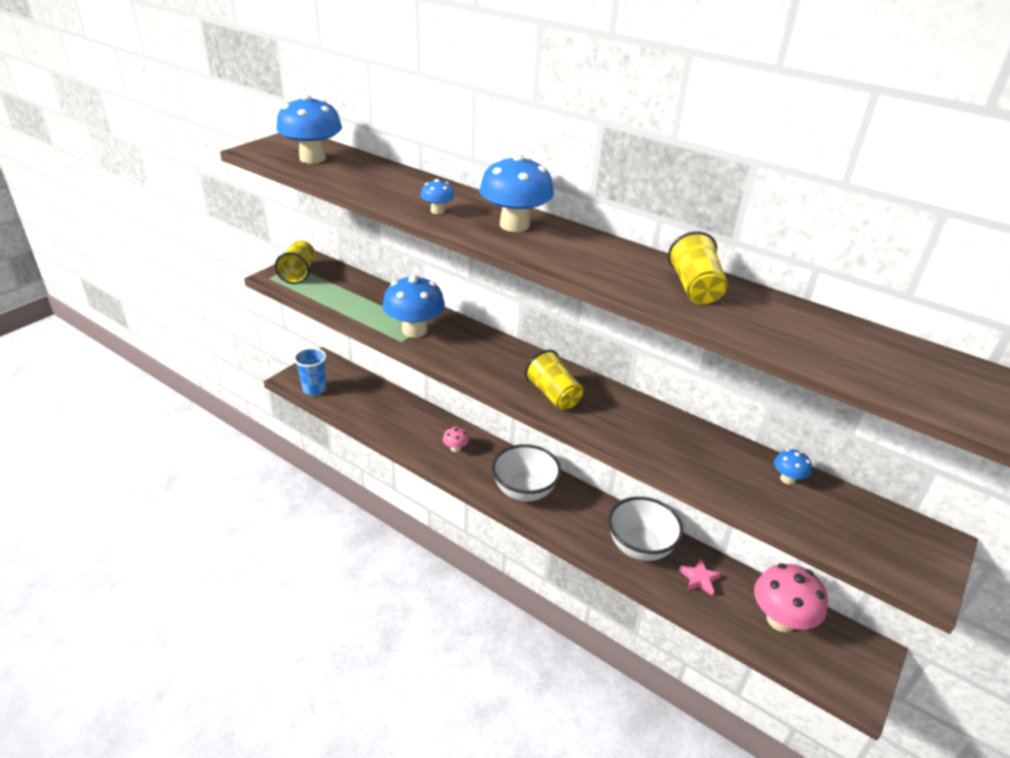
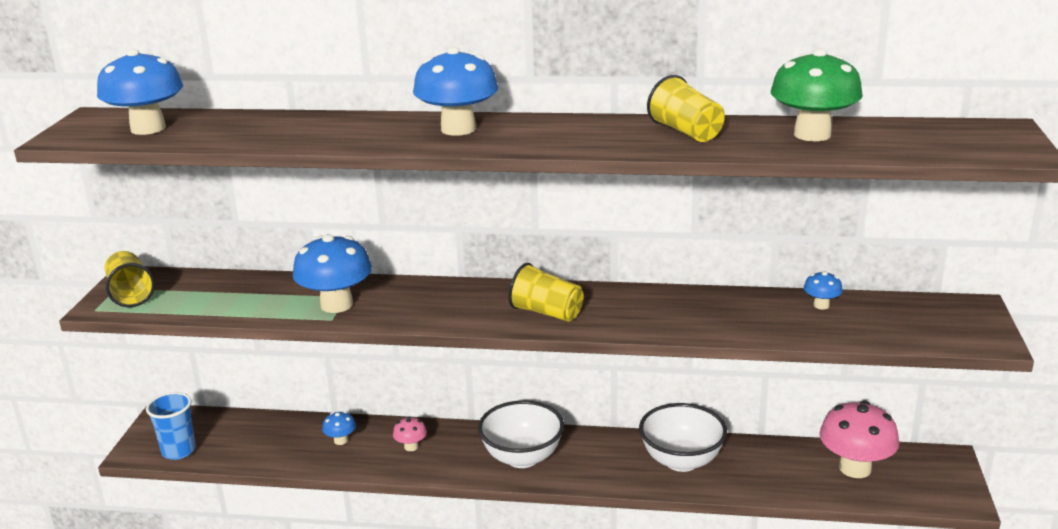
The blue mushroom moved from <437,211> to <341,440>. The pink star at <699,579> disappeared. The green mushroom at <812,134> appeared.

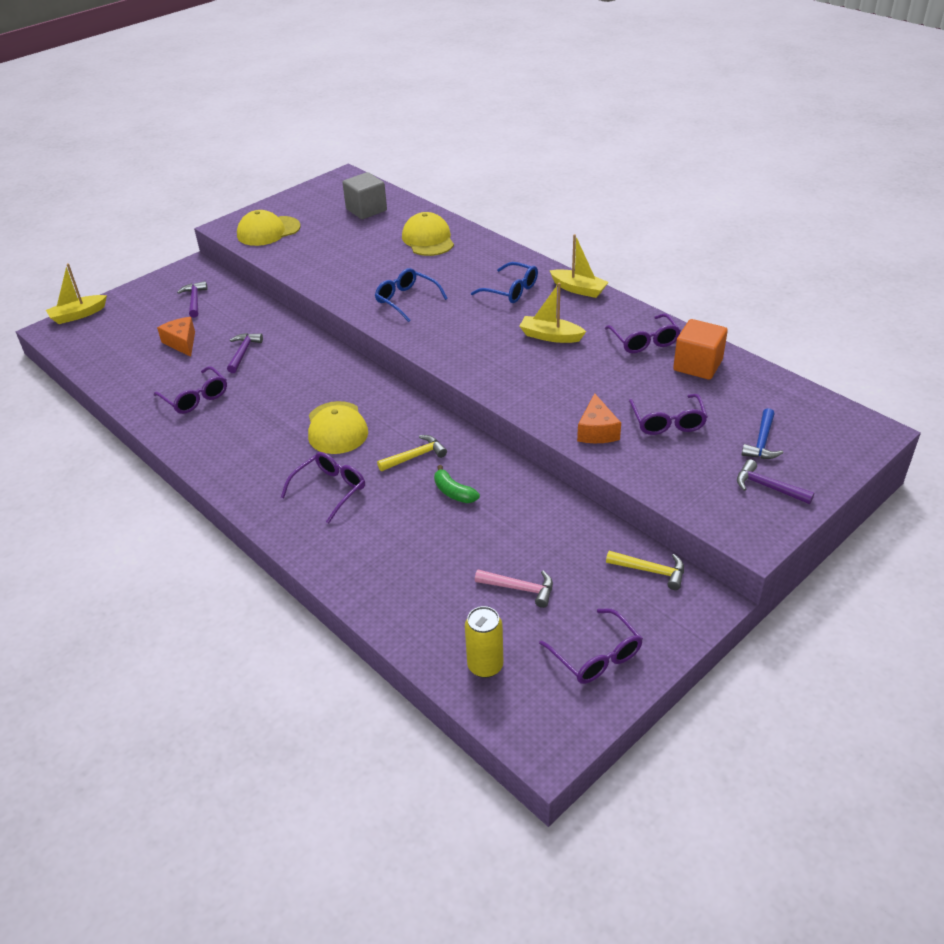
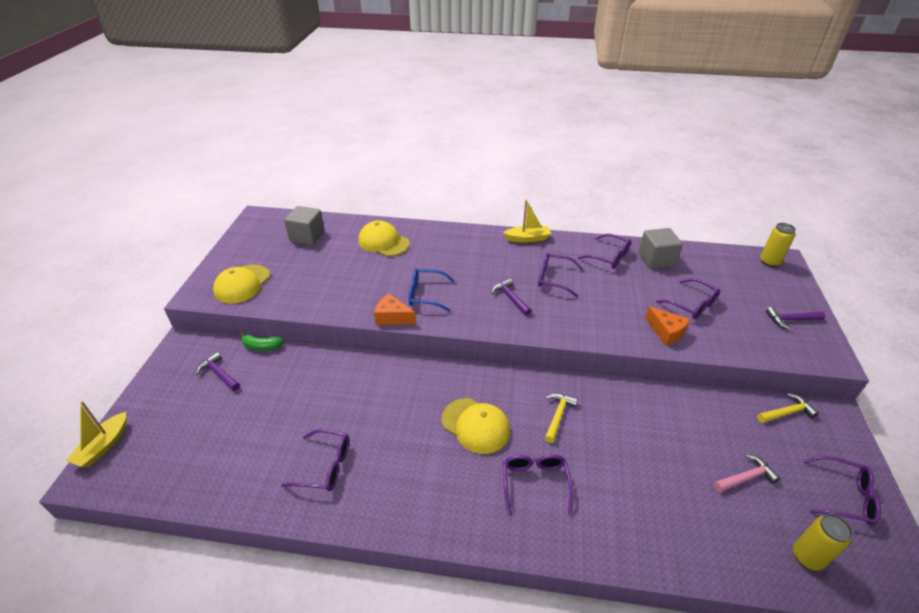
The orange cheese moved from <182,343> to <392,317>. The purple hammer moved from <243,353> to <510,298>. The green banana moved from <454,492> to <261,346>. The blue glasses at <511,290> disappeared. The yellow boat at <550,336> was replaced by the purple glasses at <554,278>. The orange cube at <697,365> became the grey cube at <656,259>. The blue hammer at <762,442> disappeared. The yellow can at <769,262> appeared.

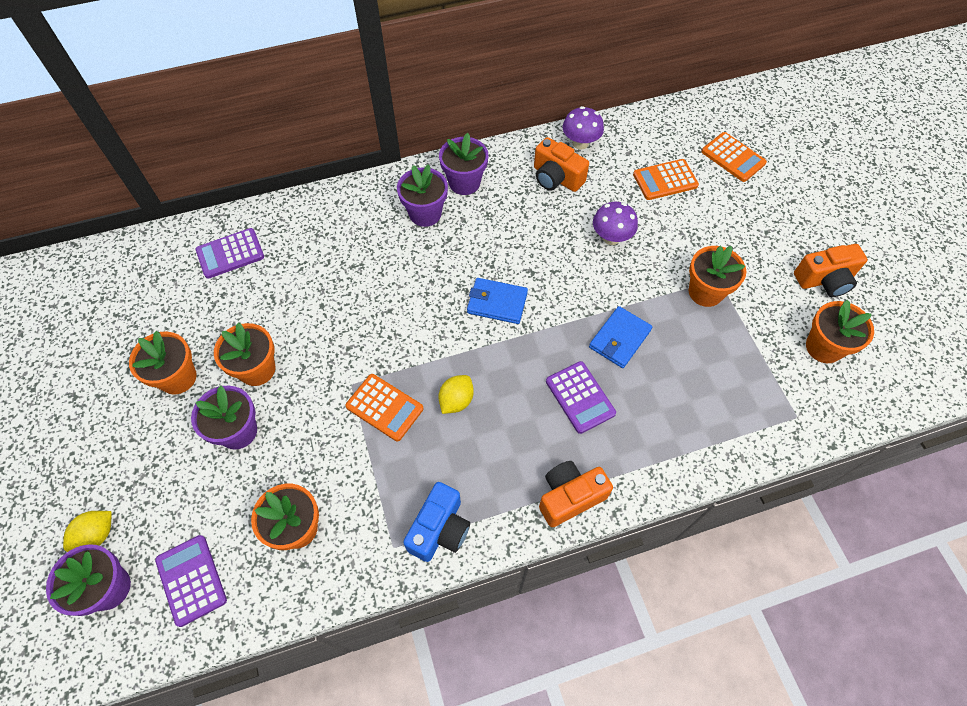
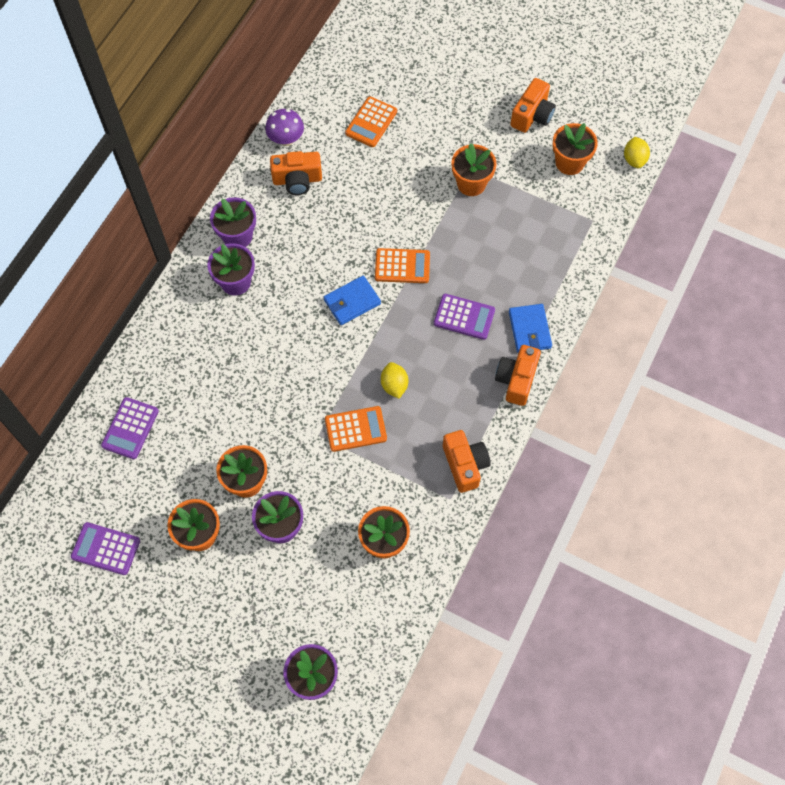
The yellow lemon moved from <97,535> to <634,159>. The purple calculator moved from <191,580> to <106,549>. The blue camera at <439,529> became the orange camera at <465,465>. The blue wallet moved from <619,339> to <529,330>. The purple mushroom at <611,237> disappeared. The orange calculator moved from <733,157> to <402,266>.

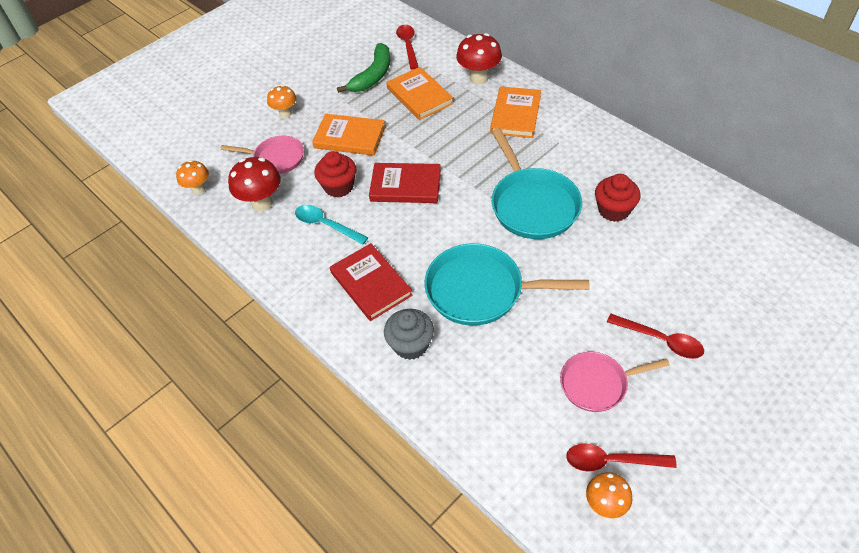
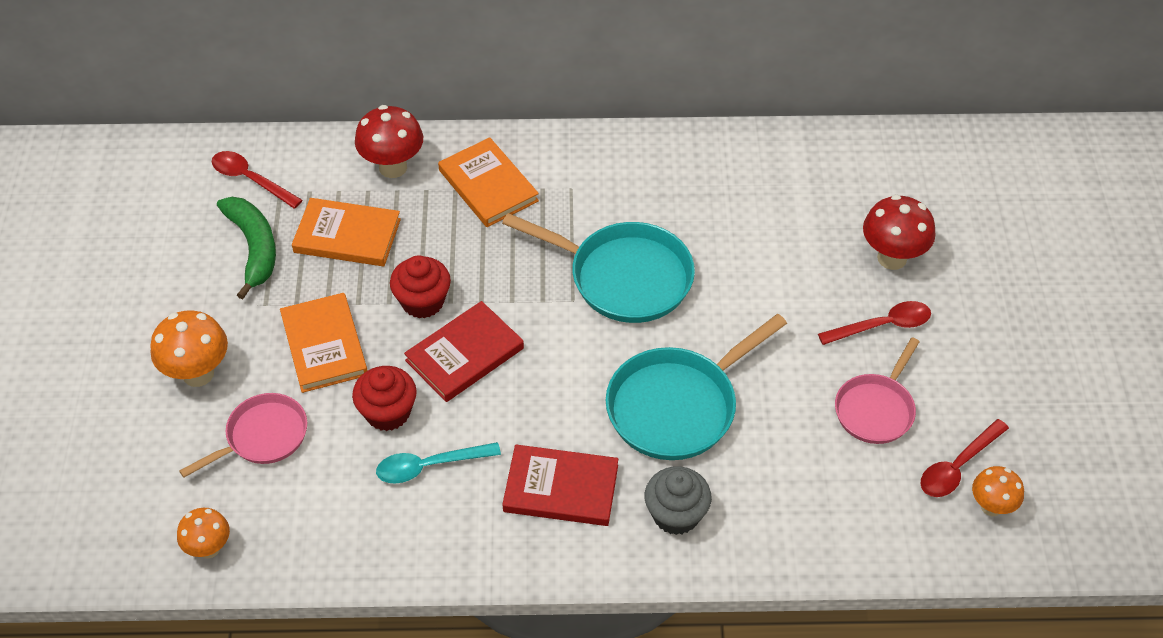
The red mushroom moved from <262,203> to <892,258>. The orange mushroom at <285,113> changed to 1.57 times the size. The orange book at <349,137> turned 75 degrees counterclockwise. The red cupcake moved from <613,210> to <422,301>.

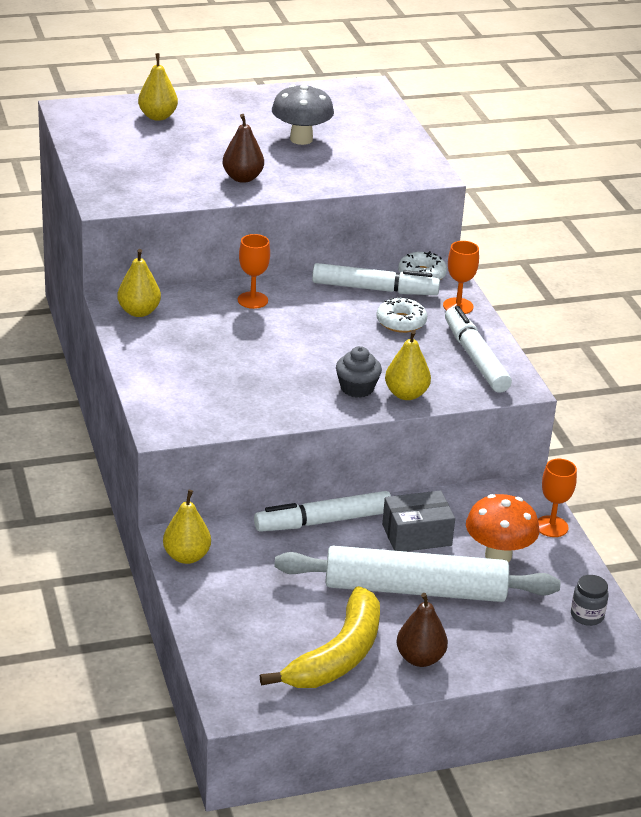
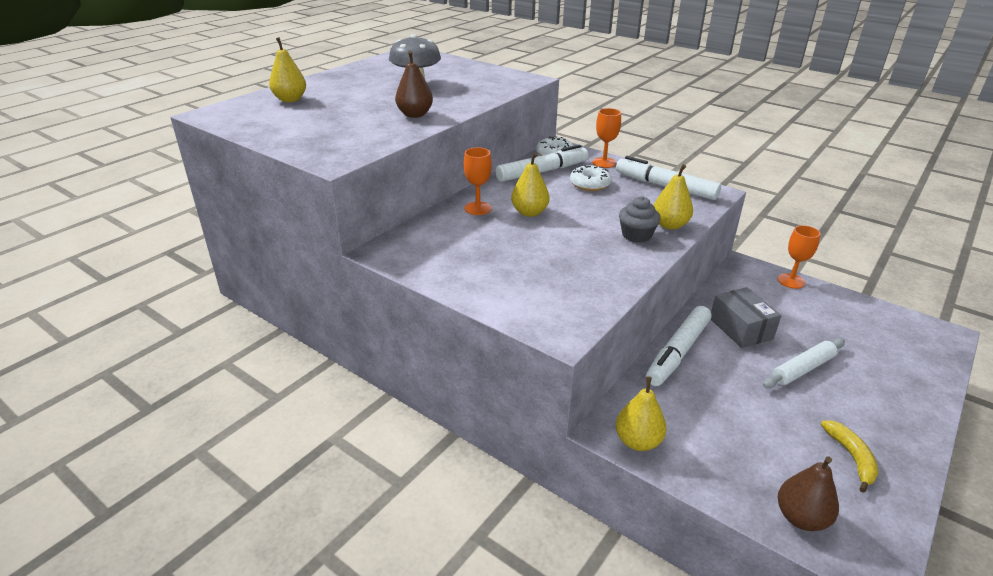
The yellow pear moved from <139,312> to <529,212>. The yellow banana at <338,655> changed to 0.51 times the size. The white rolling pin at <415,589> changed to 0.50 times the size. The grey box at <416,535> turned 60 degrees counterclockwise. The brown pear moved from <420,658> to <800,517>. The orange mushroom at <498,555> disappeared. The grey jar at <587,615> disappeared.

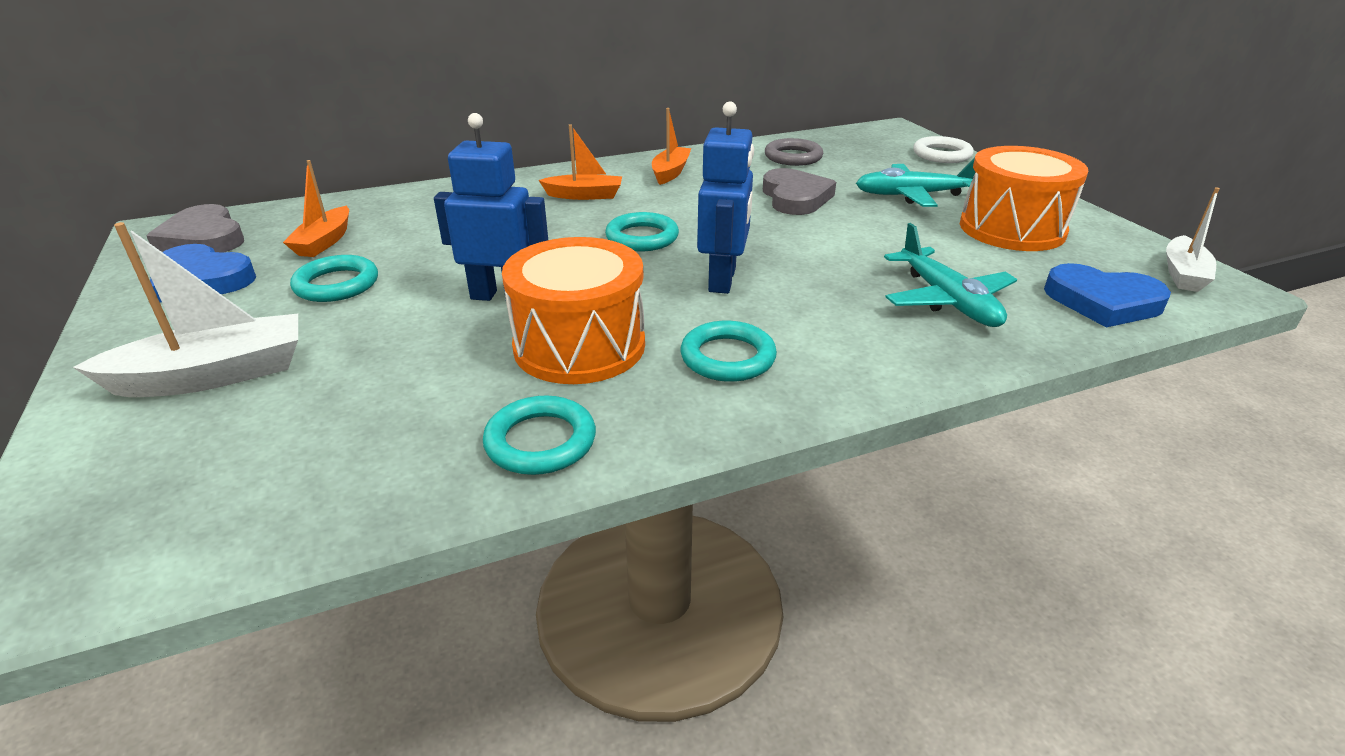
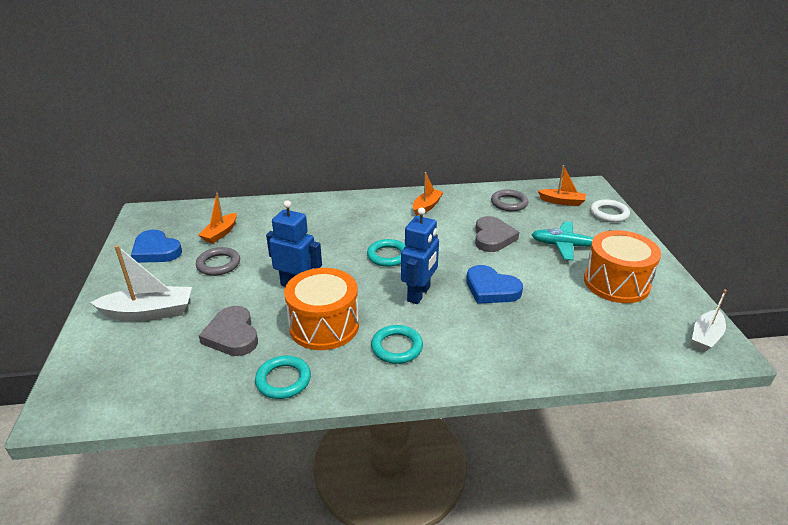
The grey heart moved from <203,238> to <232,335>. The turquoise ring at <336,284> became the grey ring at <218,264>. The orange boat moved from <584,195> to <562,202>. The turquoise plane at <947,300> disappeared. The blue heart moved from <1102,302> to <491,289>.

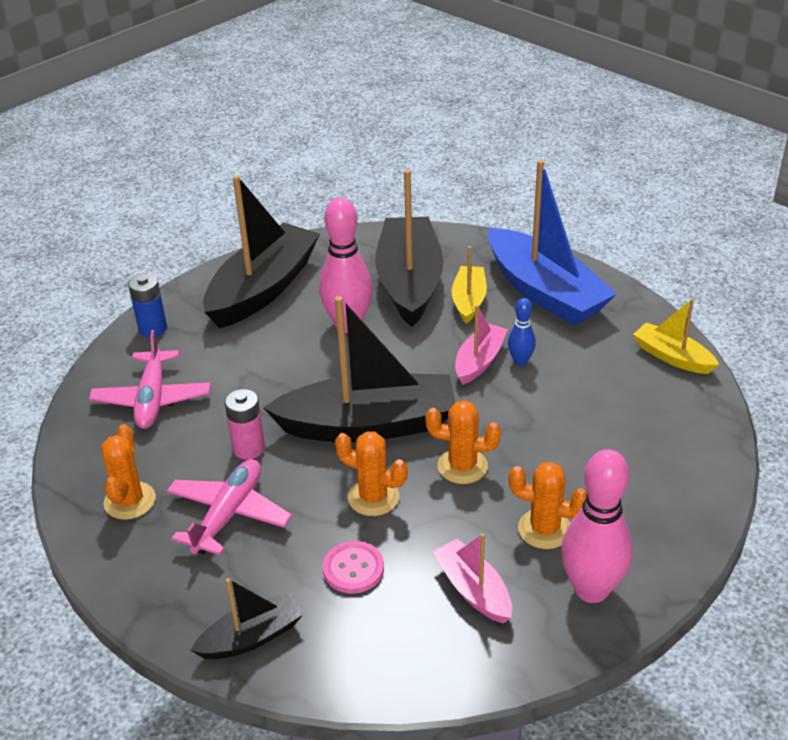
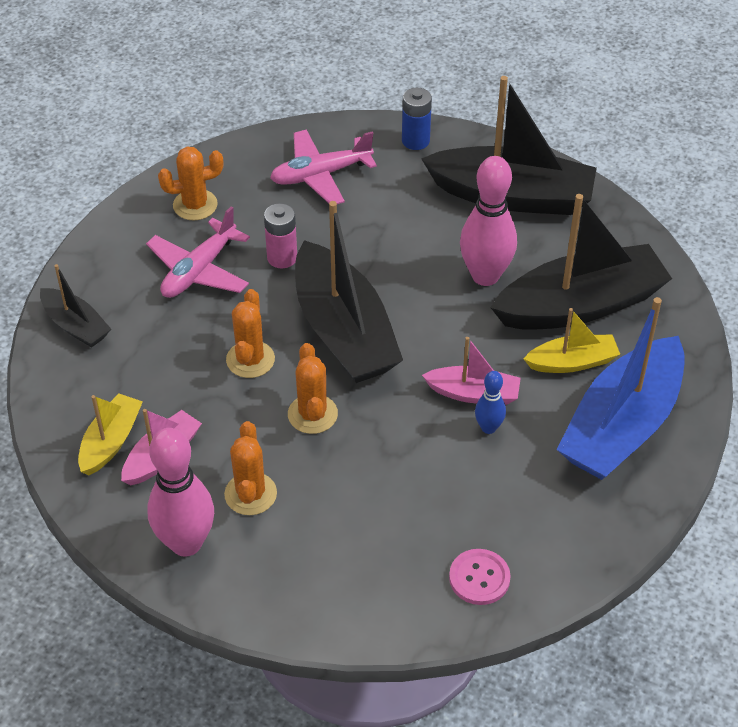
The pink plane at <228,514> turned 120 degrees clockwise. The pink button moved from <353,569> to <479,578>. The yellow boat moved from <672,357> to <111,441>.

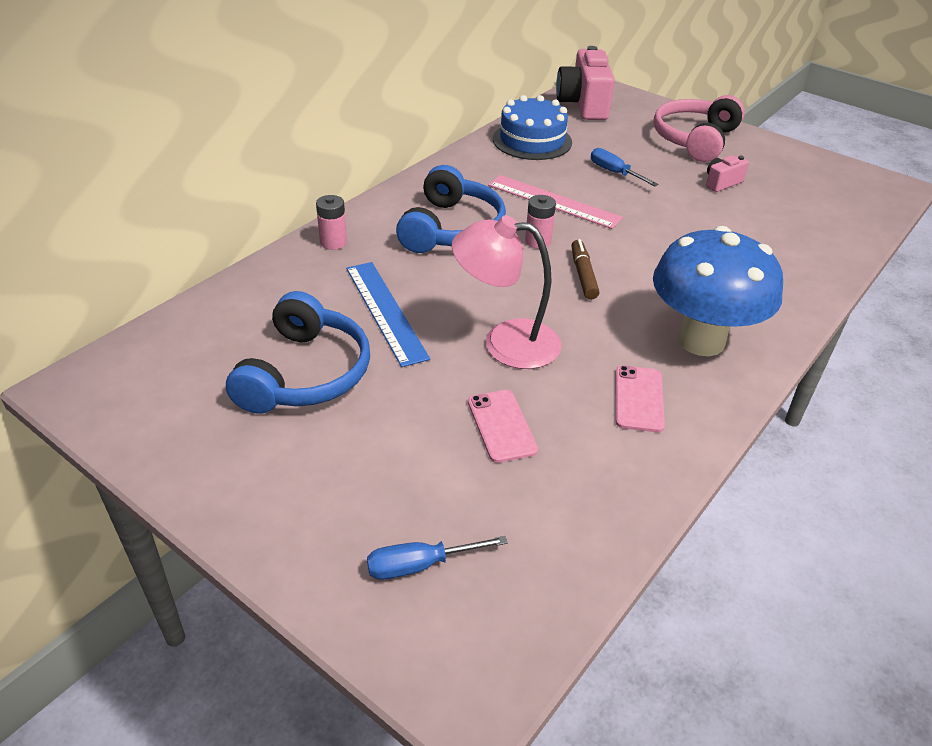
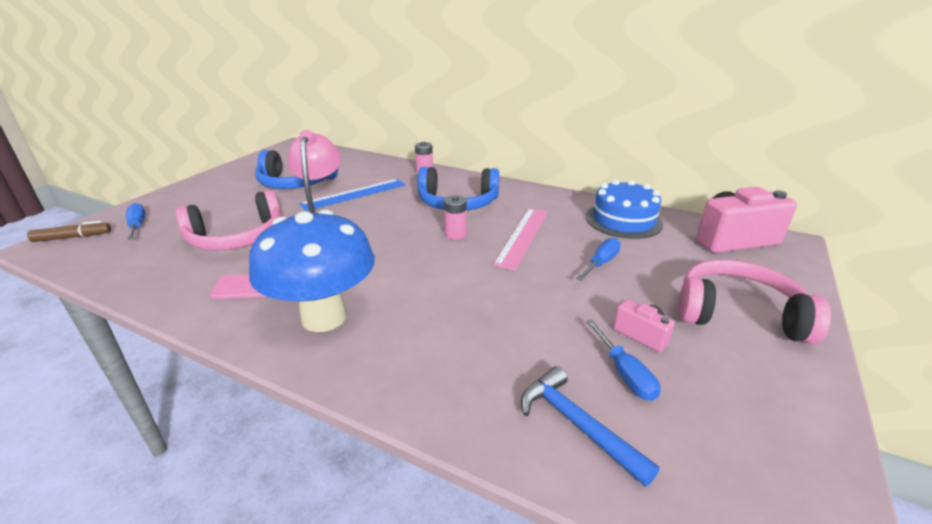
The pink phone at <501,426> was replaced by the pink headphones at <237,237>. The brown marker moved from <583,275> to <73,237>. The blue hammer at <577,424> appeared. The blue screwdriver at <625,374> appeared.

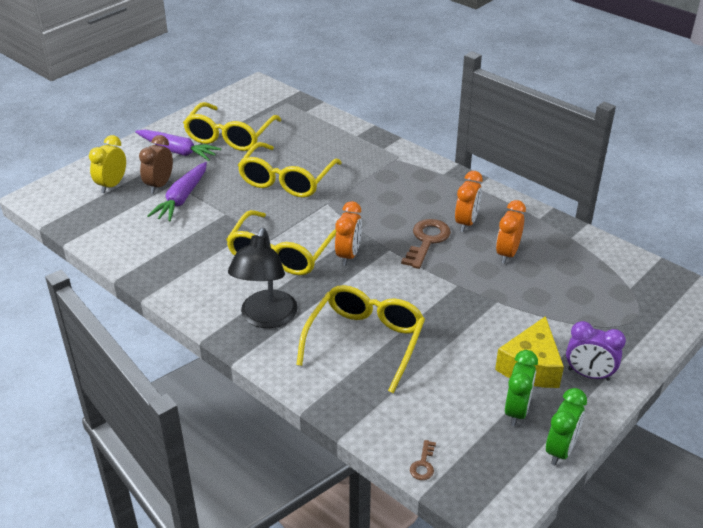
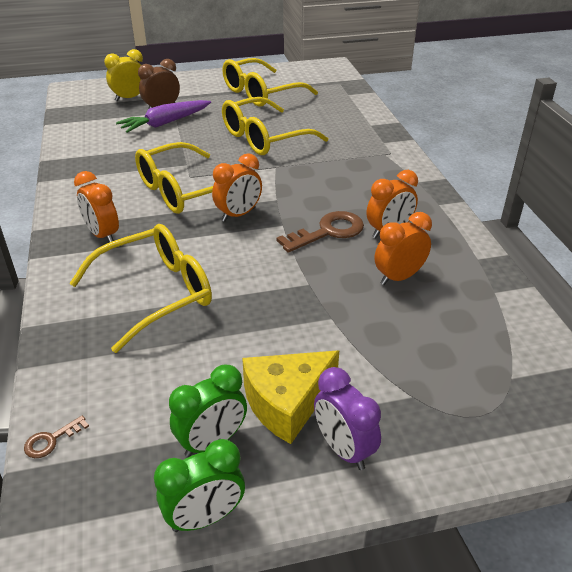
The purple carrot at <177,151> disappeared. The black lamp at <266,318> was replaced by the orange clock at <103,235>.

